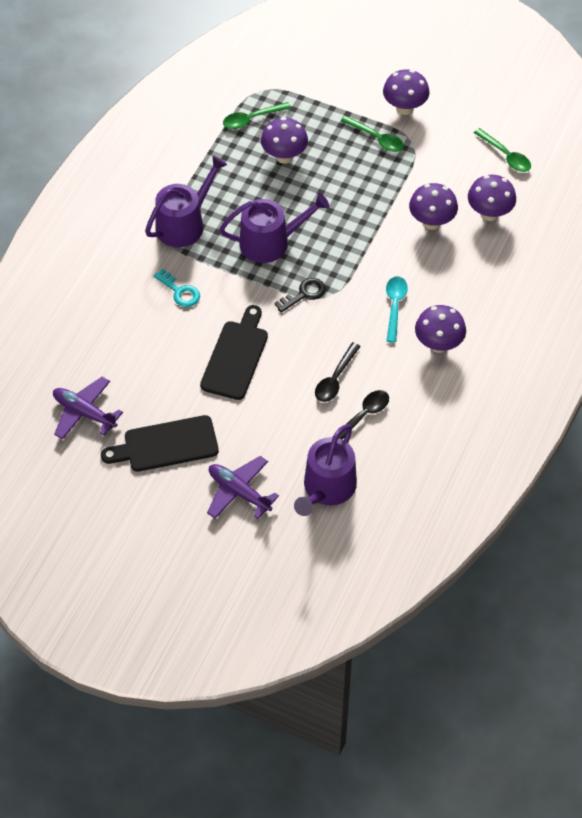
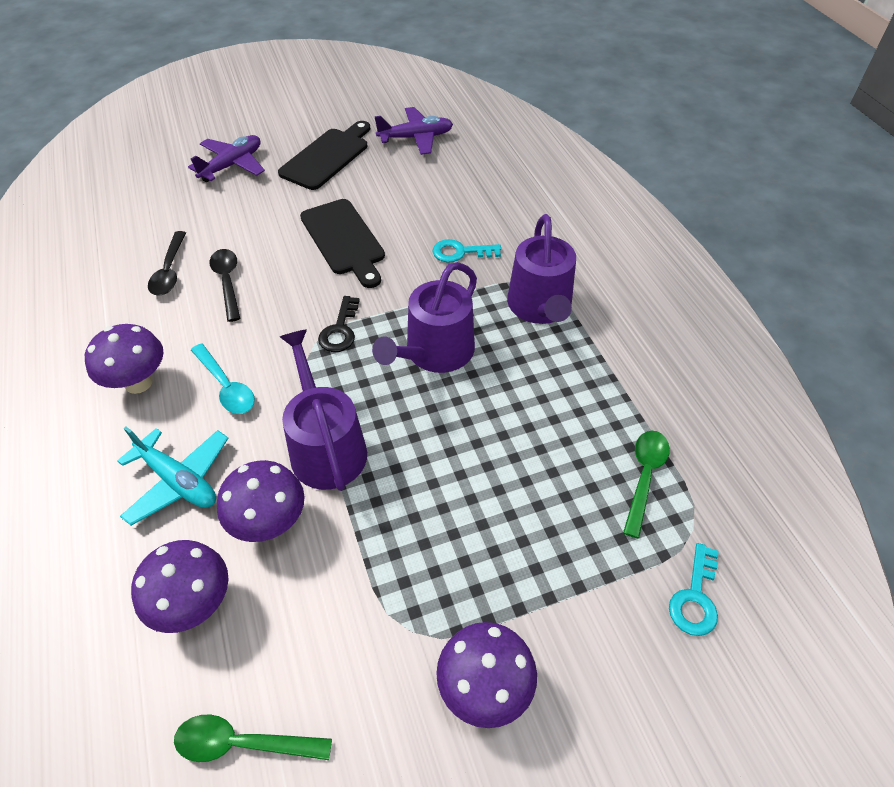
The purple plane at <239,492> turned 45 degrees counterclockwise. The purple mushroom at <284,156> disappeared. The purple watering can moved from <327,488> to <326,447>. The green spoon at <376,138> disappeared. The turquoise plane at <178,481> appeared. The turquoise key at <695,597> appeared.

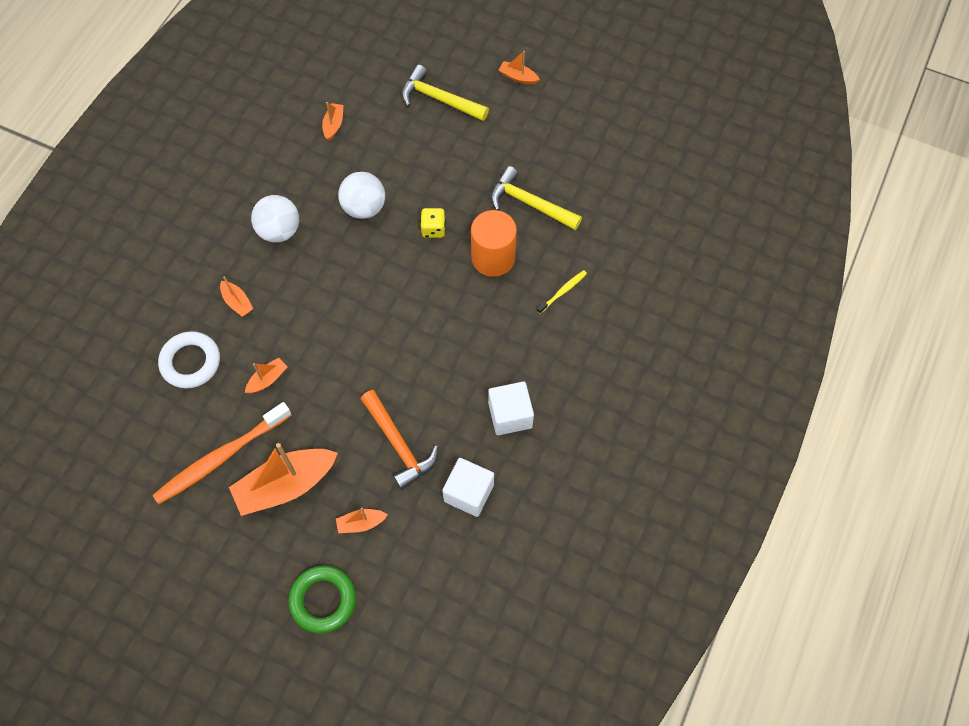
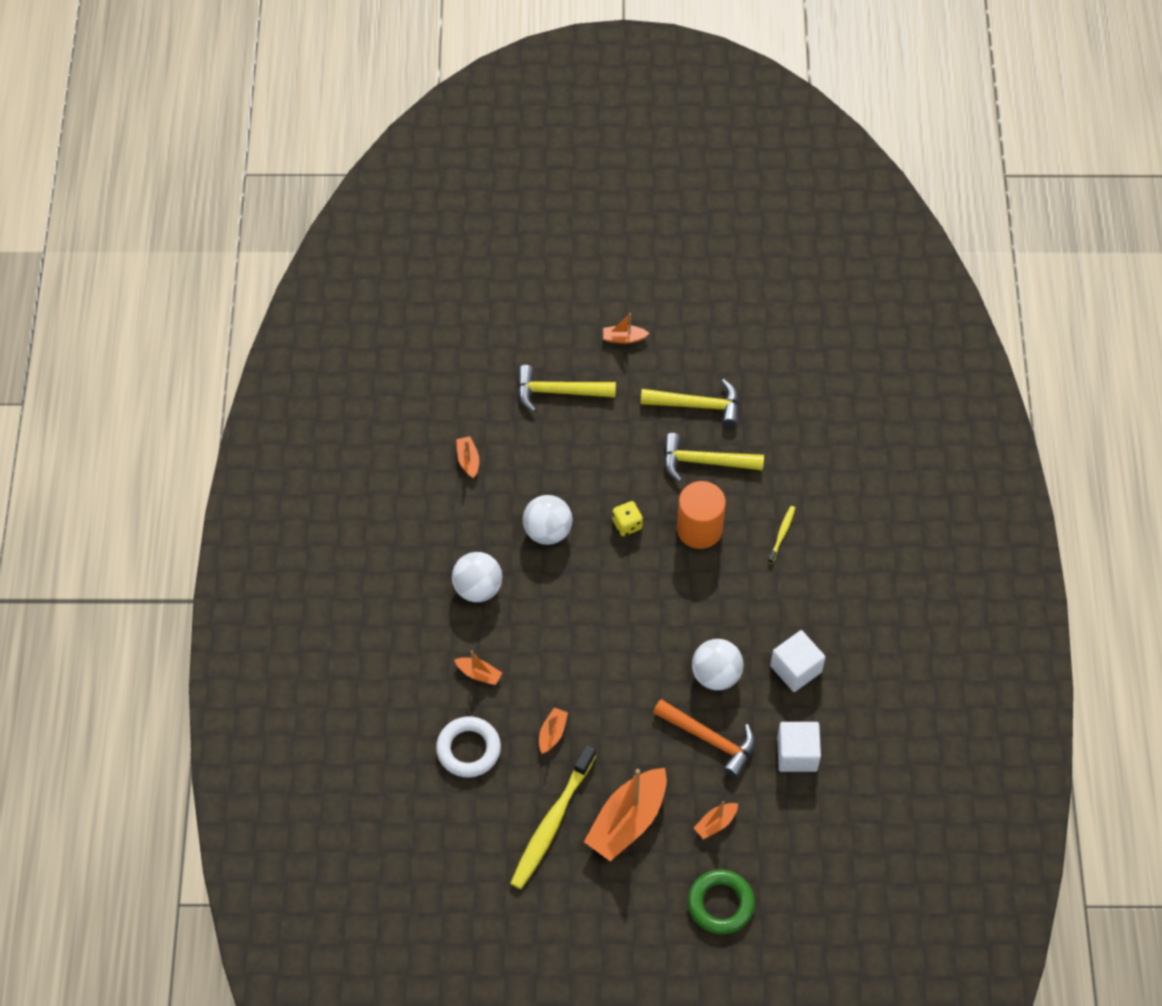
The orange toothbrush at <220,458> became the yellow toothbrush at <551,823>. The yellow hammer at <697,405> appeared. The white ball at <716,675> appeared.

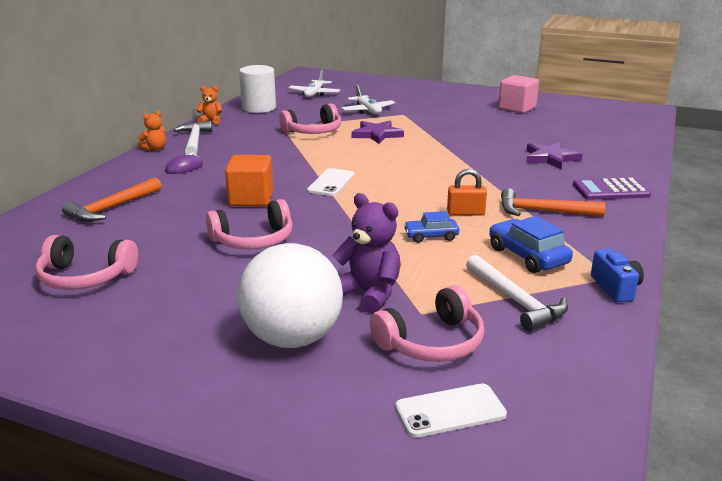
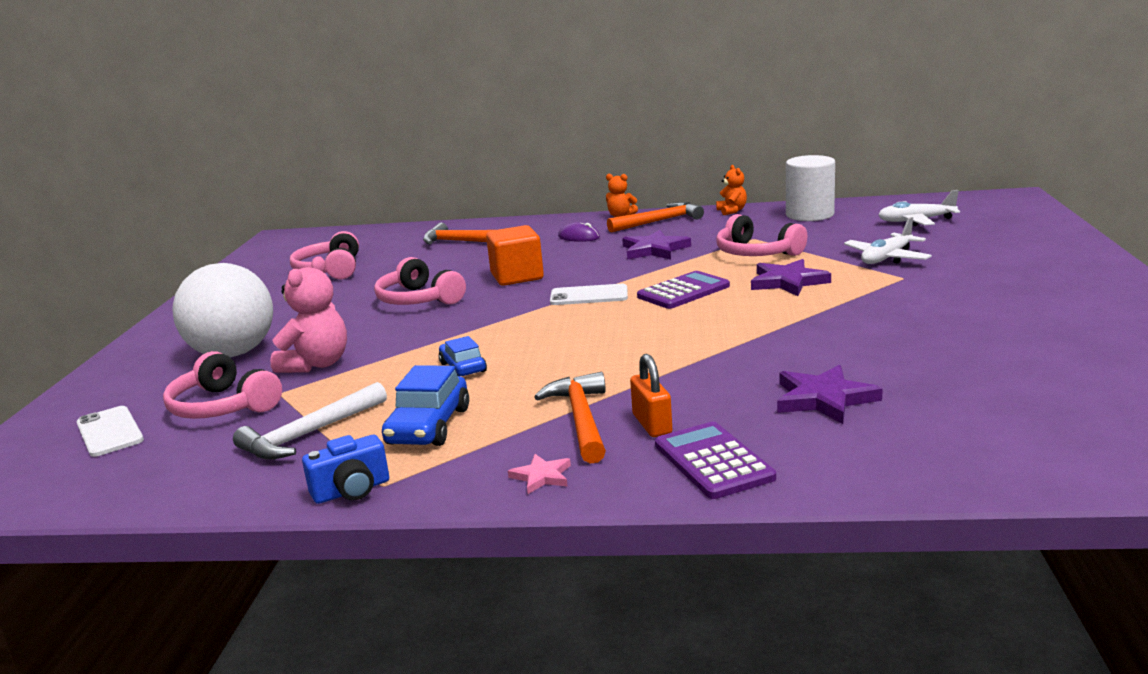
The white hammer at <195,141> became the orange hammer at <659,221>. The purple teddy bear at <368,293> became the pink teddy bear at <317,364>. The orange padlock moved from <465,213> to <652,424>. The blue car at <527,256> turned 150 degrees clockwise. The pink cube at <517,108> disappeared. The pink star at <541,476> appeared. The purple star at <654,250> appeared. The purple calculator at <683,291> appeared.

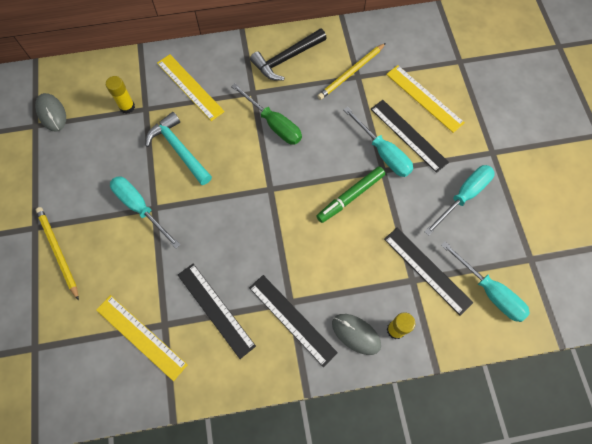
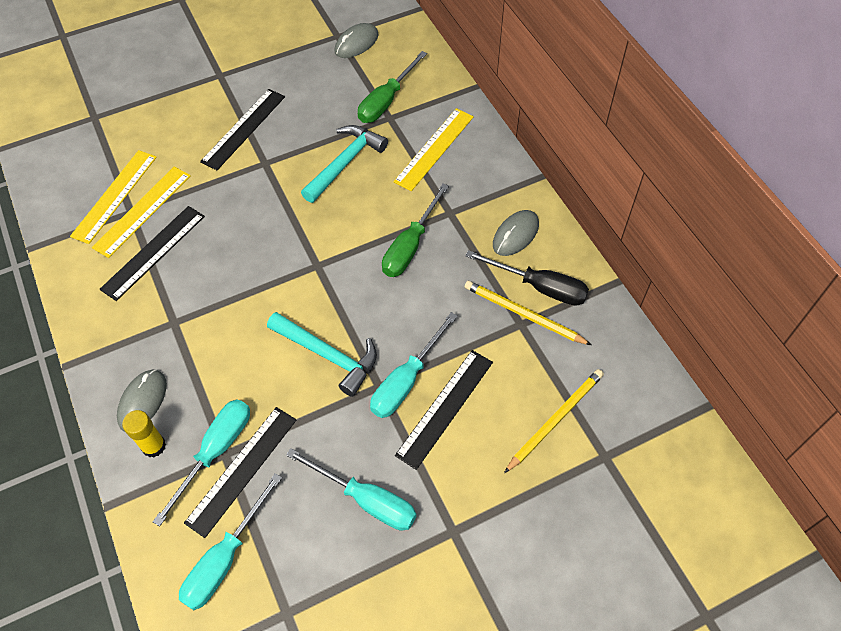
The yellow pencil moved from <58,251> to <555,420>. The yellow glue stick at <127,107> was replaced by the green screwdriver at <386,101>. The turquoise screwdriver moved from <140,208> to <216,451>. The black ruler moved from <292,319> to <243,128>. The black hammer at <286,59> was replaced by the grey mouse at <515,235>. The green marker at <350,197> was replaced by the turquoise hammer at <328,355>. The yellow ruler moved from <424,98> to <143,211>. The black screwdriver at <540,287> appeared.

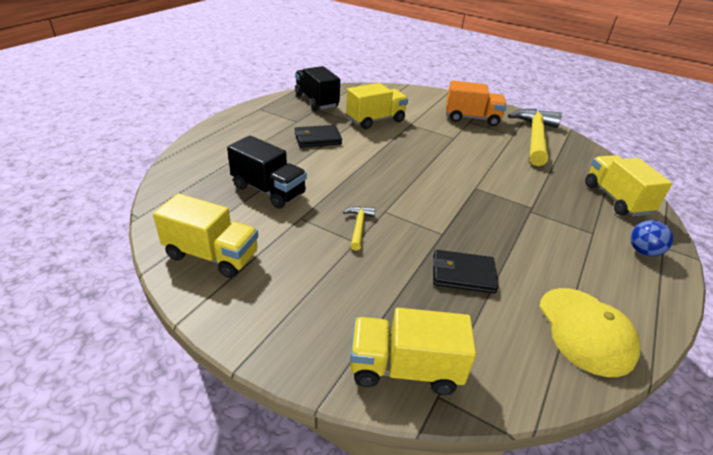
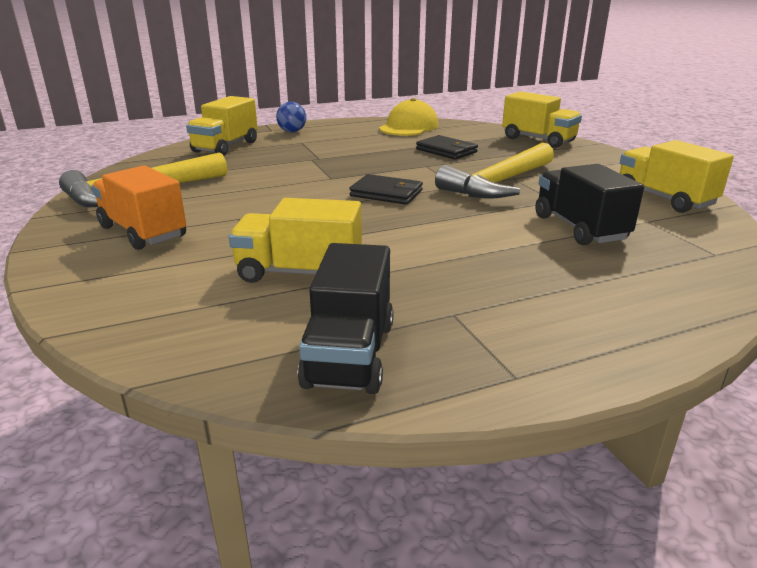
The black wallet moved from <317,139> to <386,193>. The yellow hammer at <359,227> changed to 2.26 times the size.

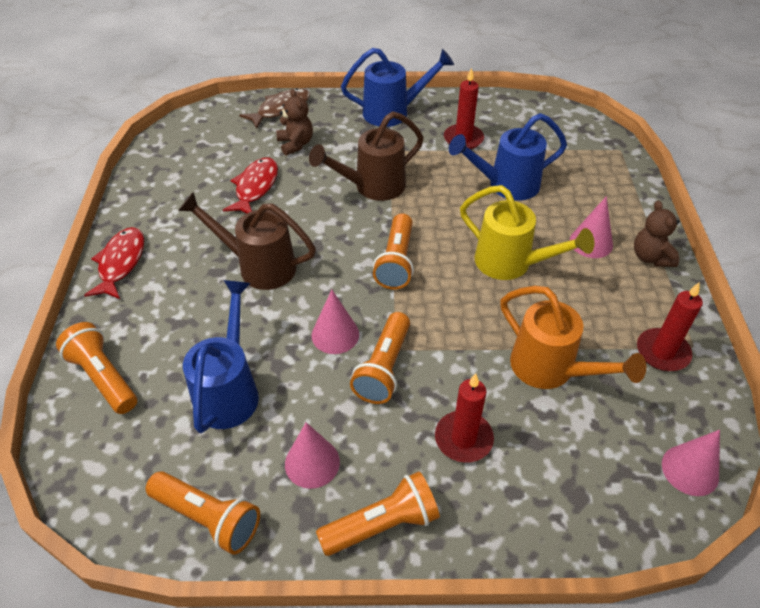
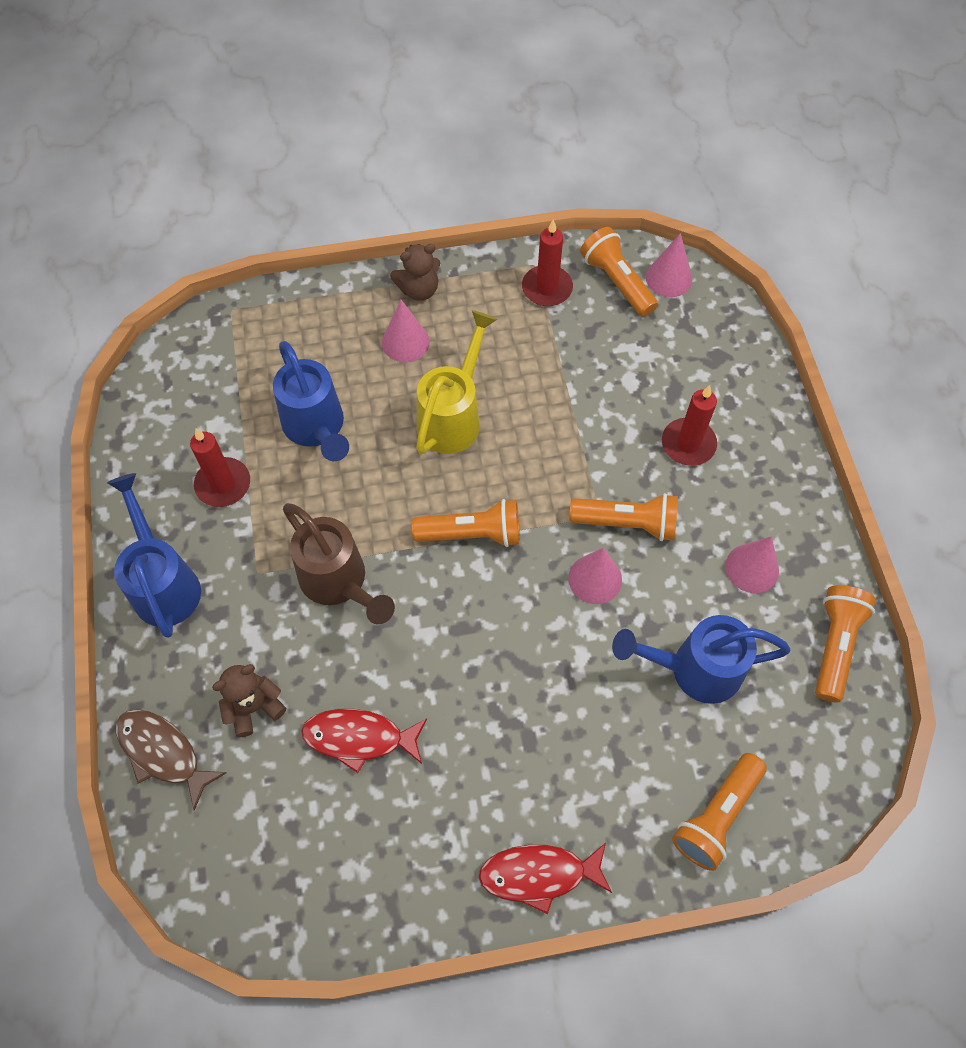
The brown watering can at <259,266> disappeared. The orange flashlight moved from <382,524> to <617,282>. The orange watering can at <550,370> disappeared.

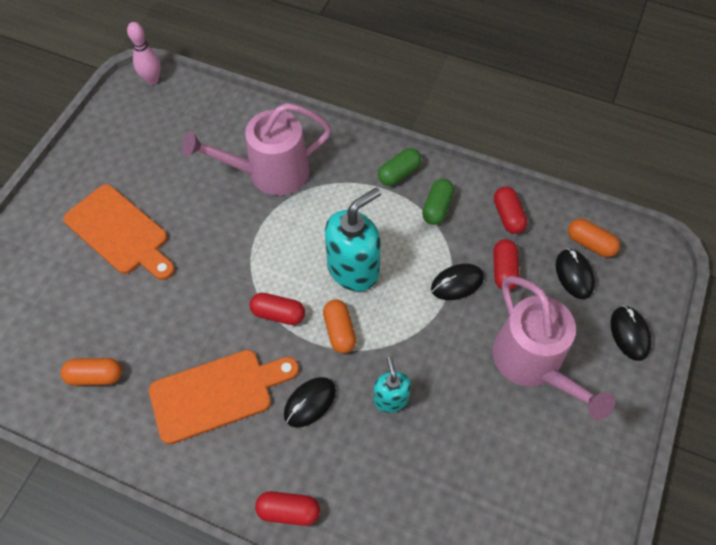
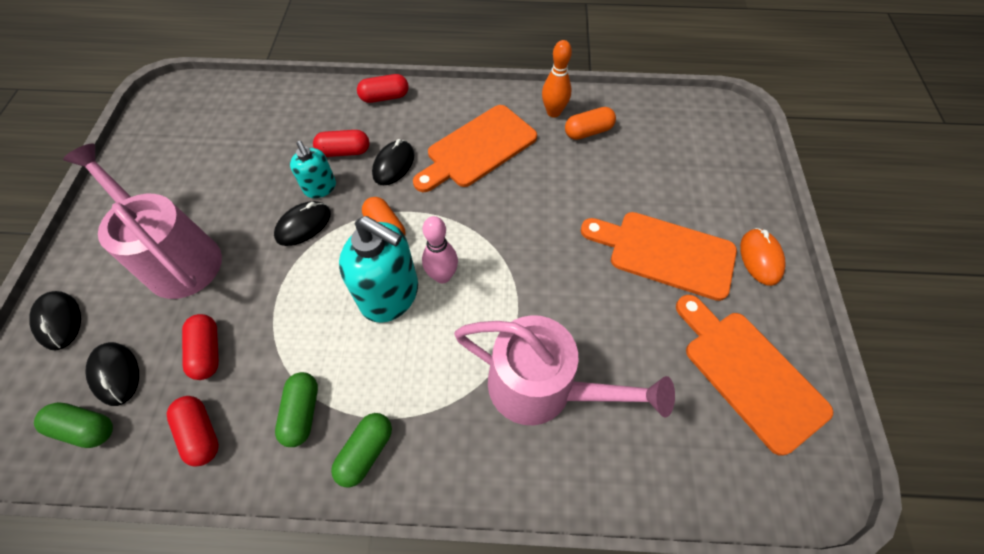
The pink bowling pin moved from <152,80> to <442,276>. The pink watering can at <270,173> turned 60 degrees clockwise. The red capsule moved from <278,314> to <344,151>. The turquoise soap dispenser at <353,269> turned 90 degrees counterclockwise. The black mouse moved from <457,283> to <303,225>. The orange capsule at <590,243> became the green capsule at <85,428>. The orange bowling pin at <553,112> appeared. The orange cutting board at <749,373> appeared. The orange mouse at <760,258> appeared.

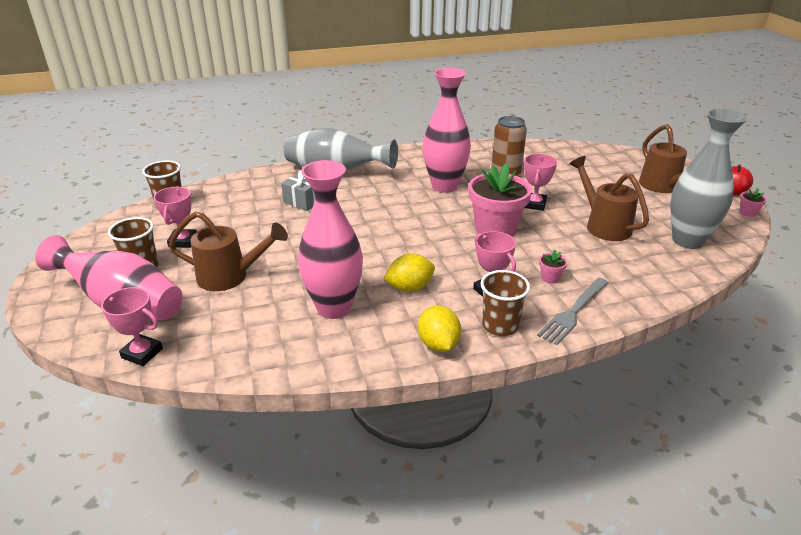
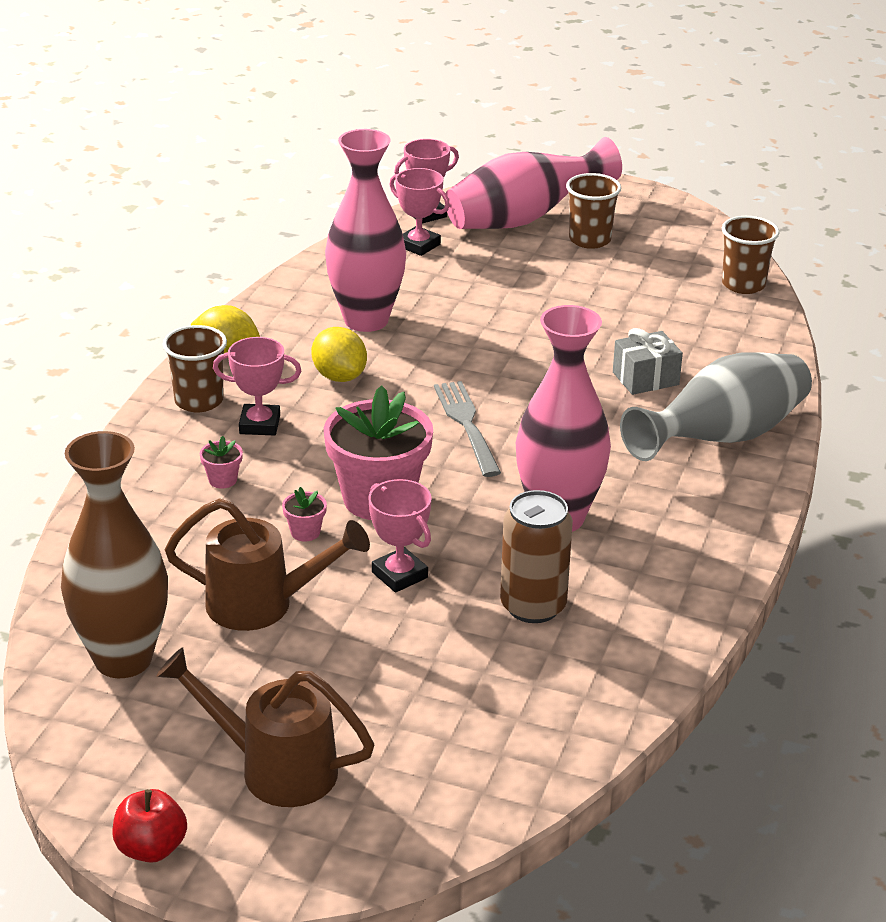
The pink trophy moved from <183,241> to <418,245>. The brown watering can at <229,276> disappeared. The yellow lemon at <409,287> turned 45 degrees counterclockwise. The grey fork moved from <573,312> to <467,425>. The grey vase at <687,240> became the brown vase at <123,659>. The pink flower pot moved from <747,213> to <305,532>.

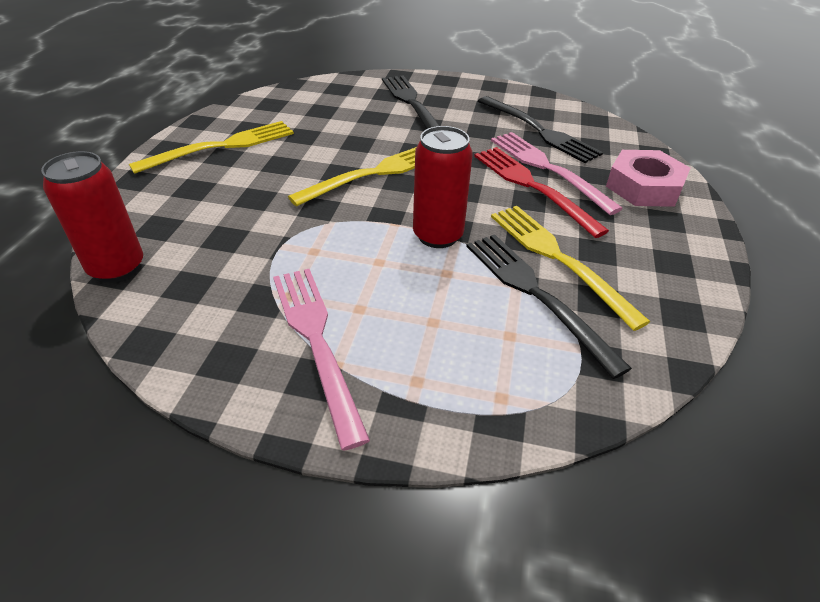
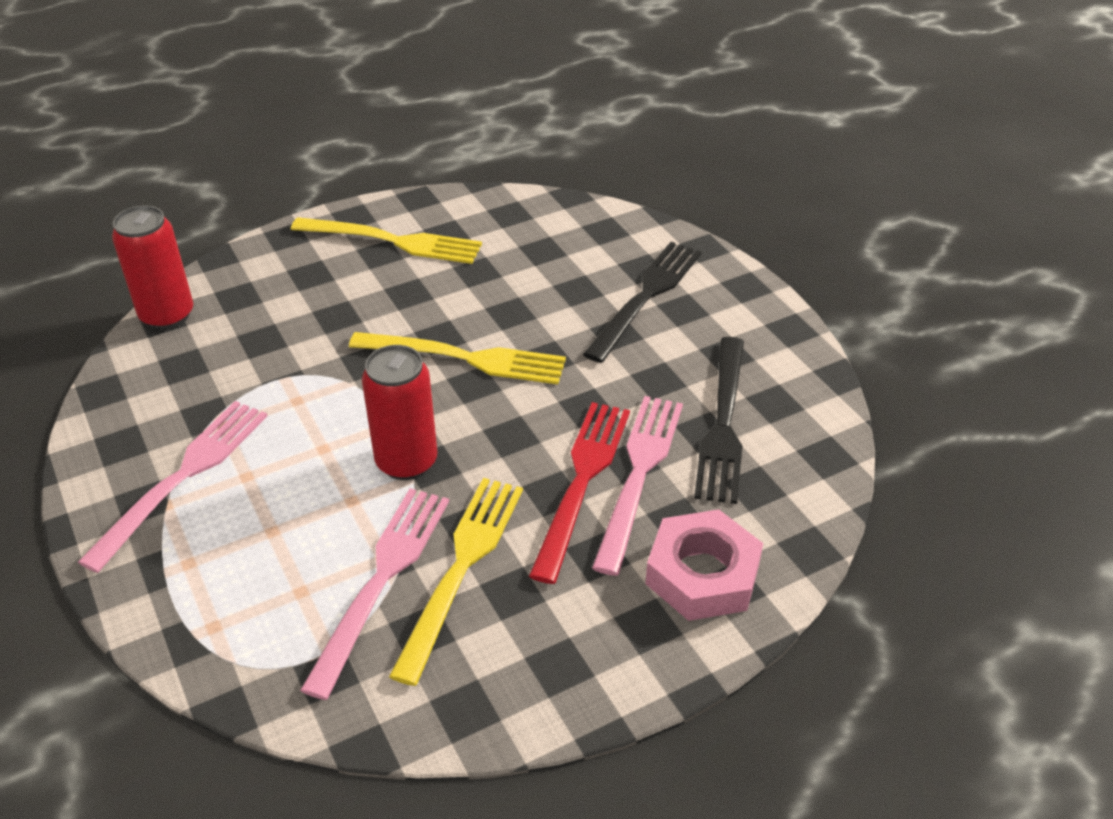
The black fork at <534,294> became the pink fork at <382,578>.

